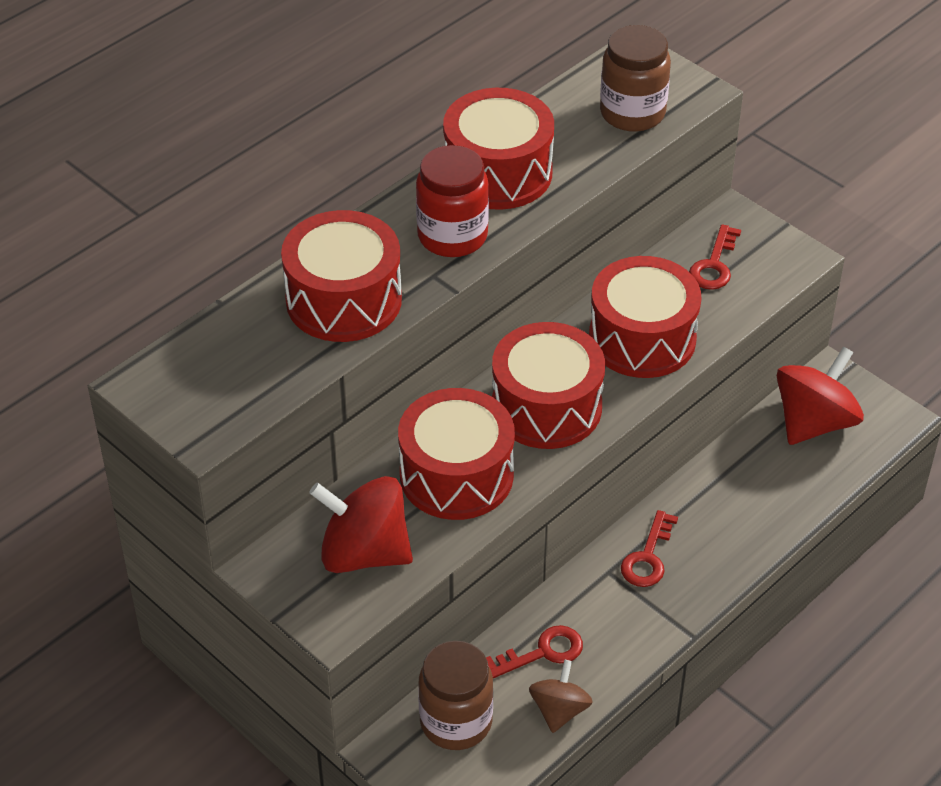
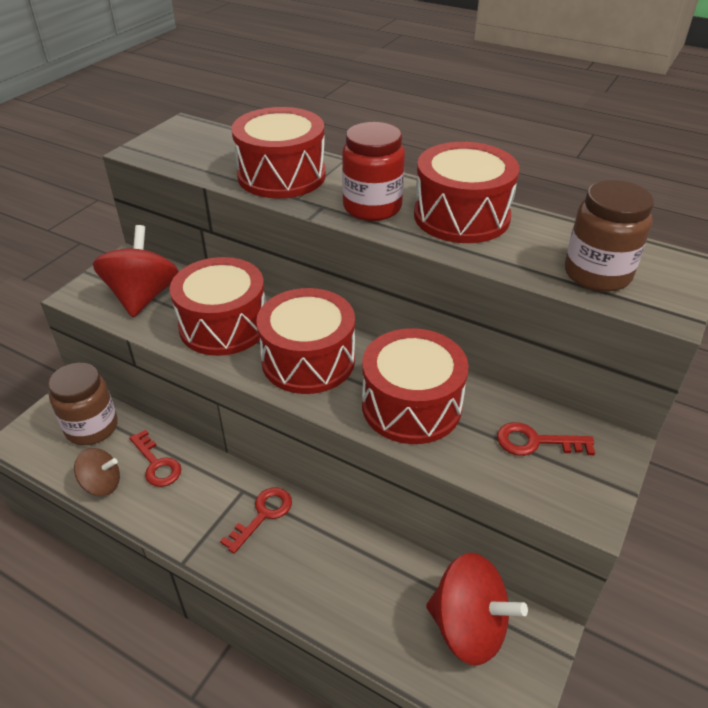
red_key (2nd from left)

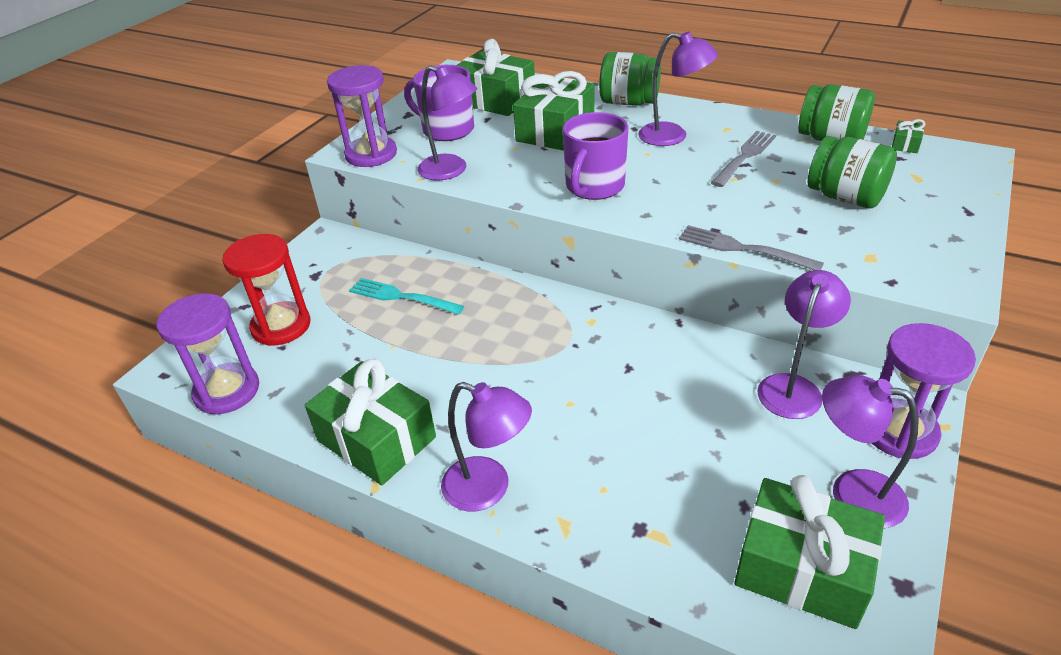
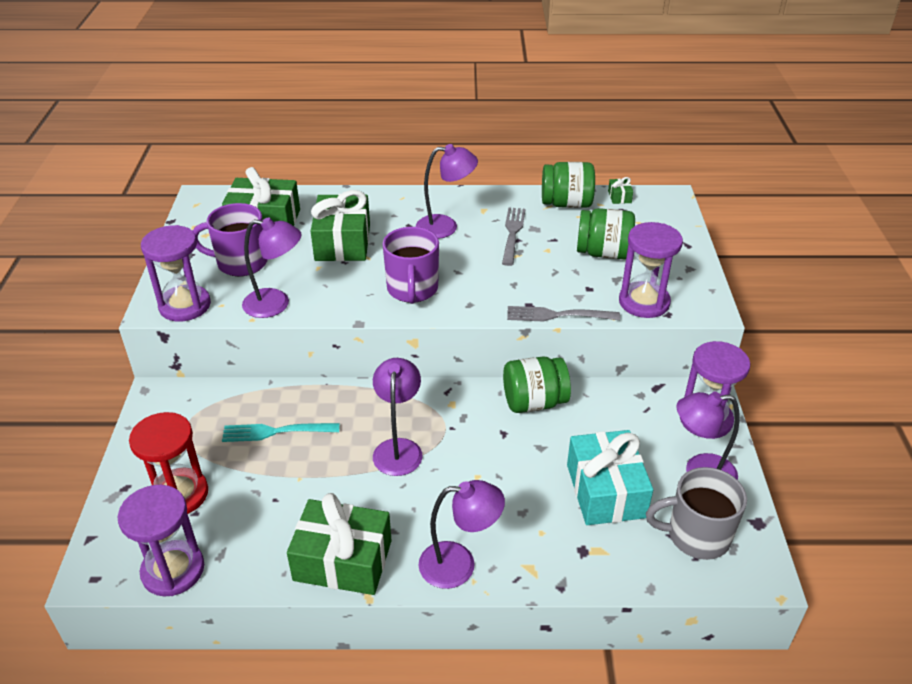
turquoise_gift
purple_hourglass (3rd from left)
green_jar (1st from left)
purple_lamp (2nd from left)
grey_mug

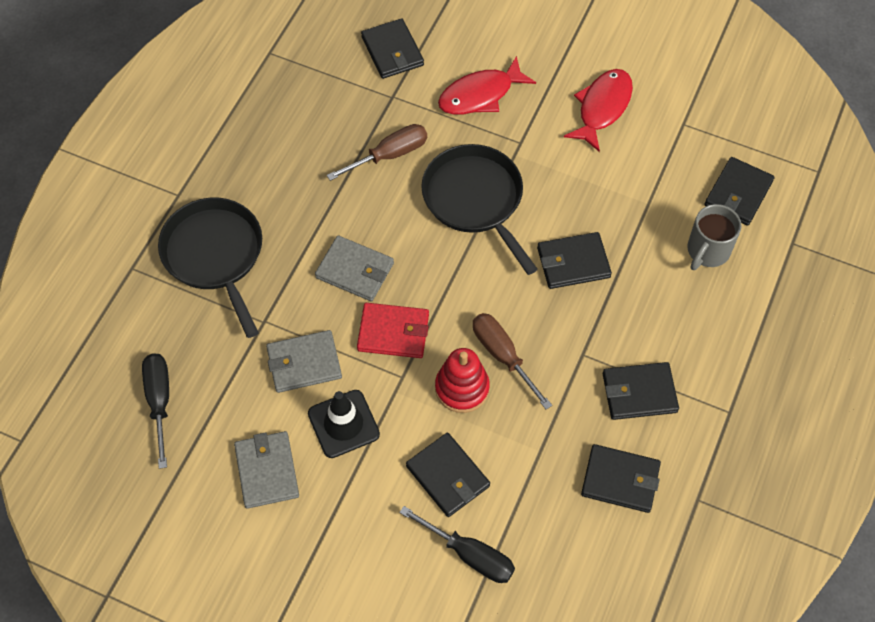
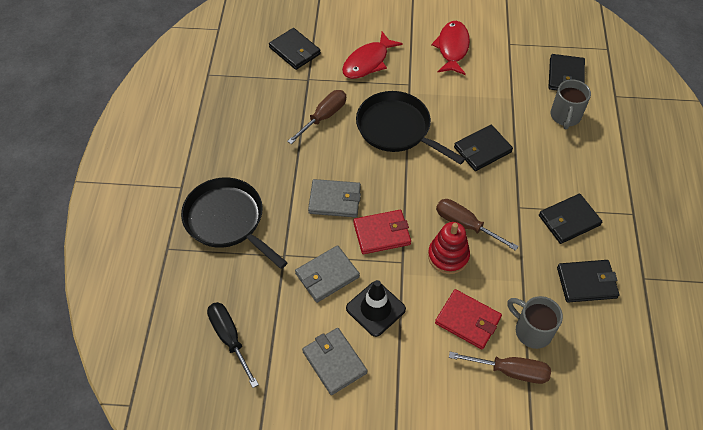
grey_mug (1st from left)
brown_screwdriver (3rd from left)
red_wallet (2nd from left)

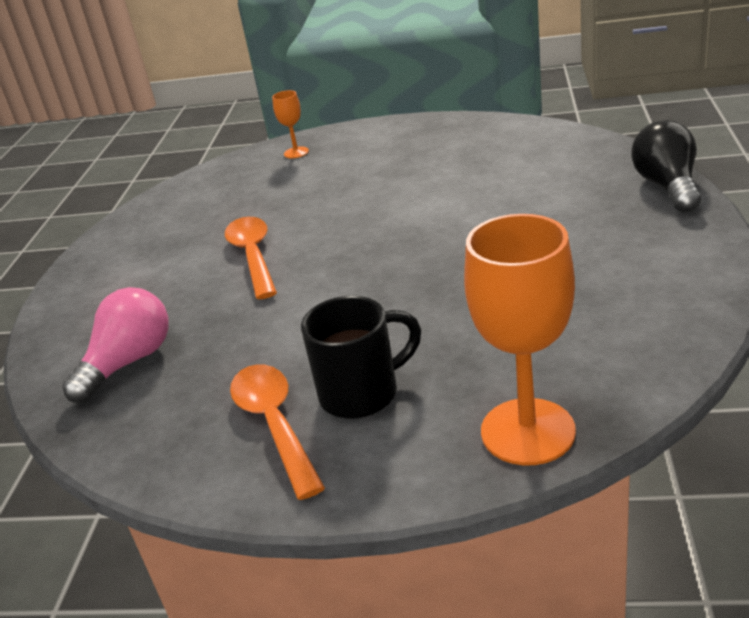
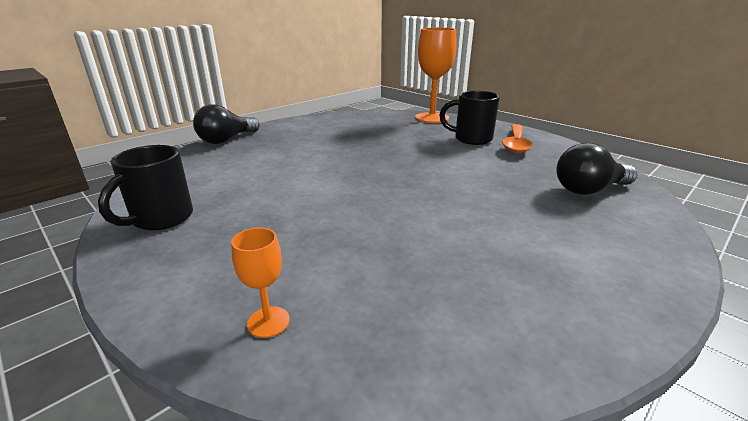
orange_spoon (1st from left in the first image)
black_mug (1st from left)
black_light_bulb (2nd from left)

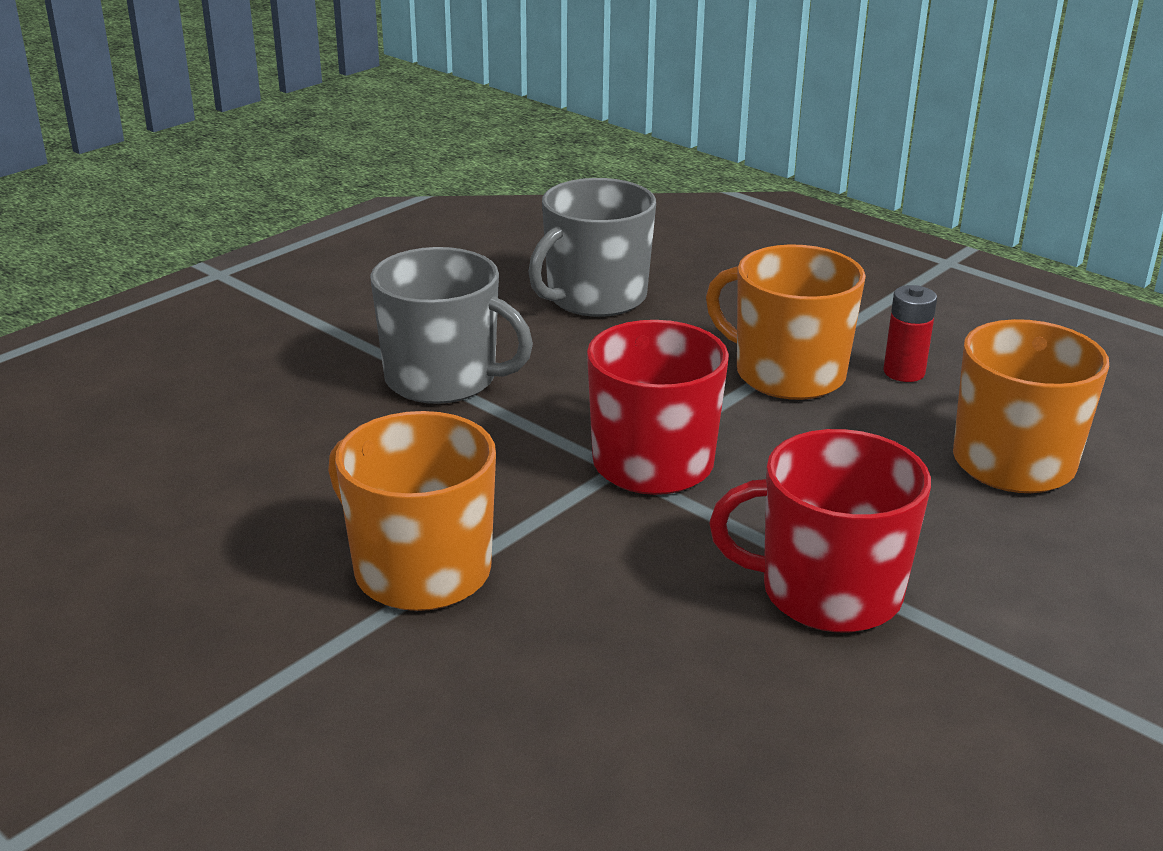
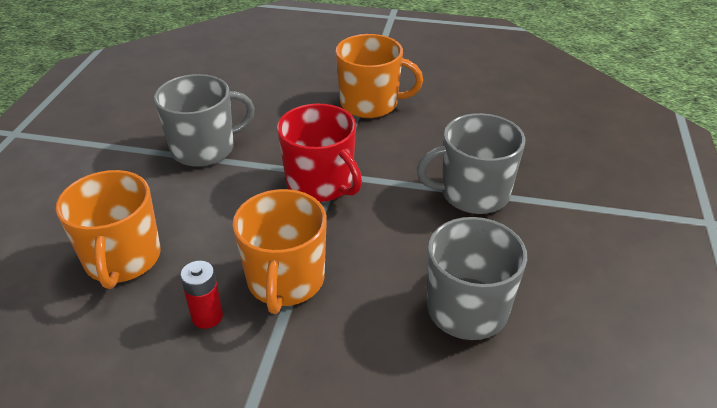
grey_mug (1st from left)
orange_mug (2nd from left)

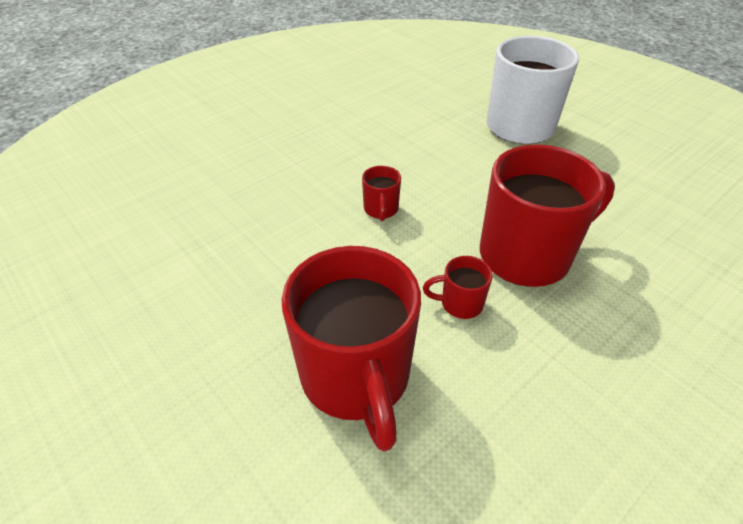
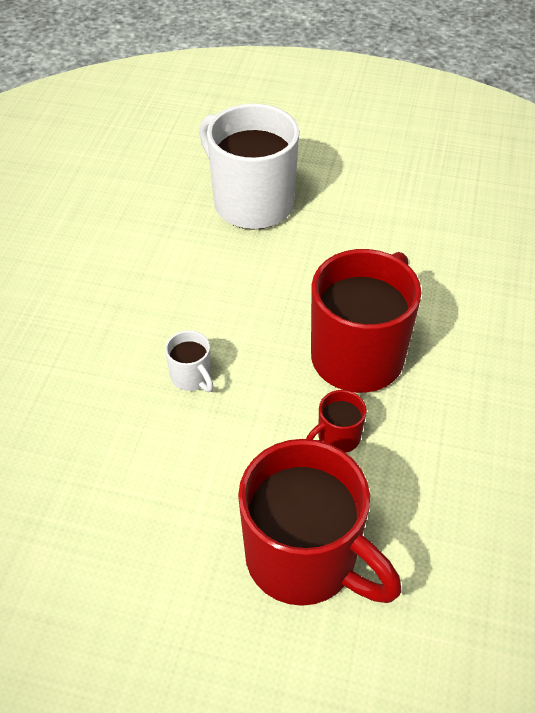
white_mug (1st from left)

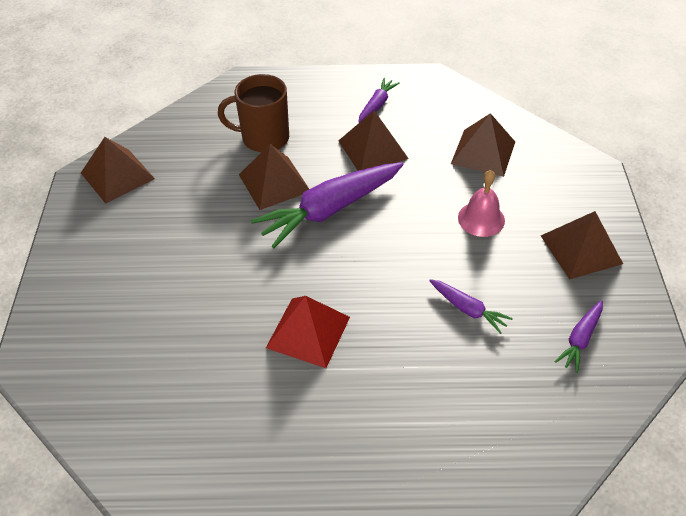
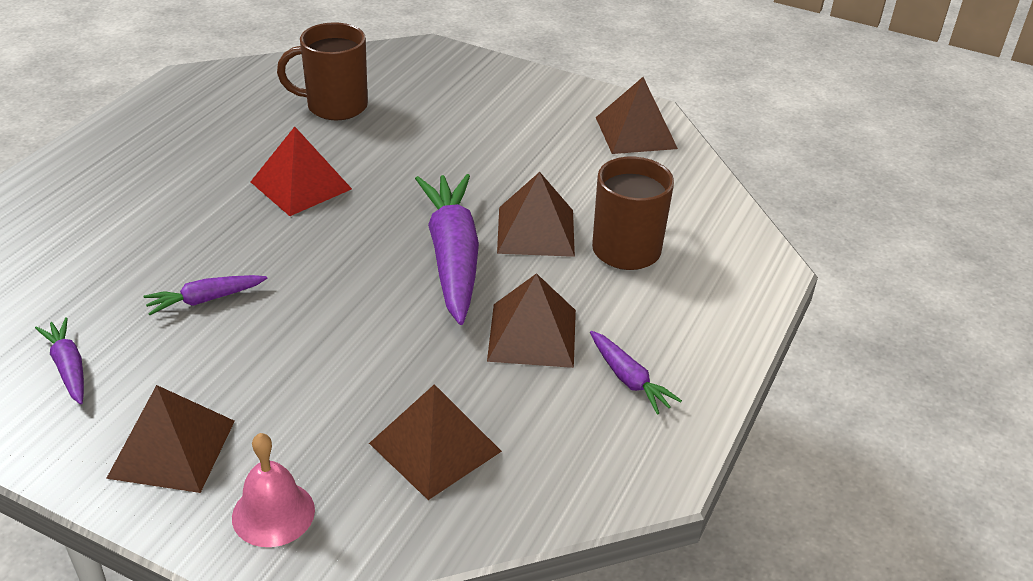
brown_mug (1st from left)
pink_bell

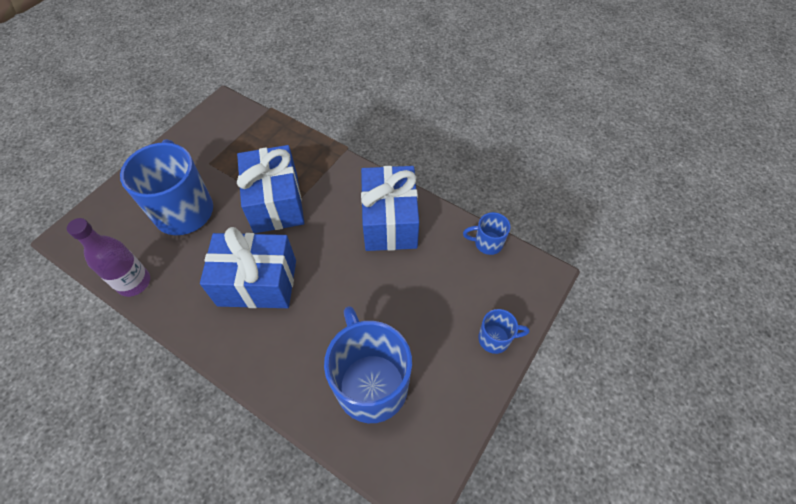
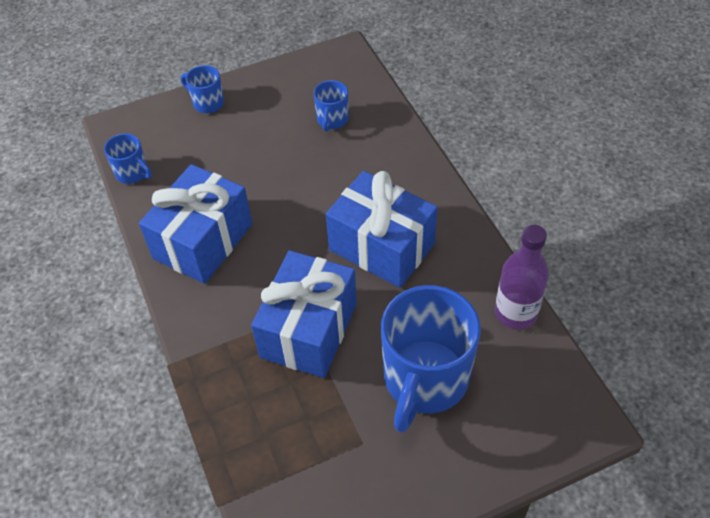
blue_mug (3rd from left)

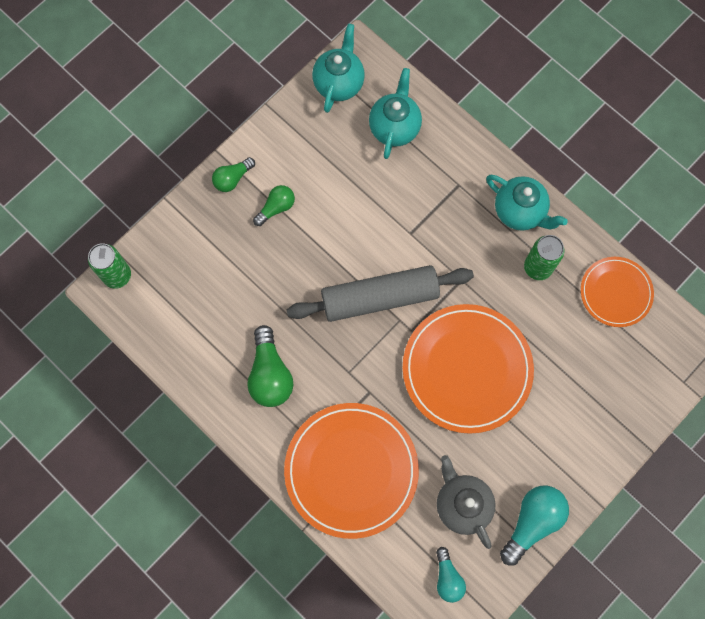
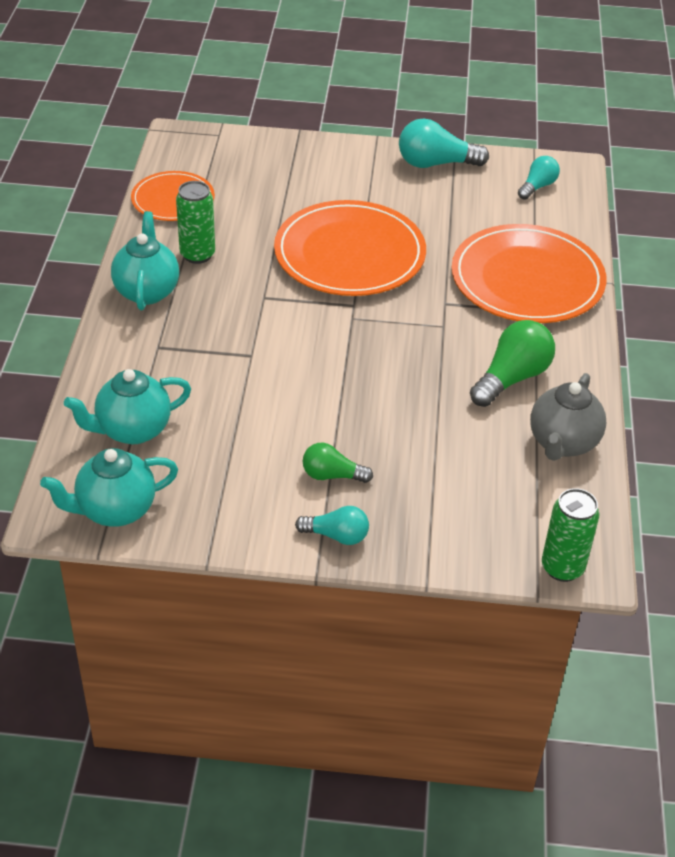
grey_rolling_pin
grey_teapot
turquoise_light_bulb (1st from left)

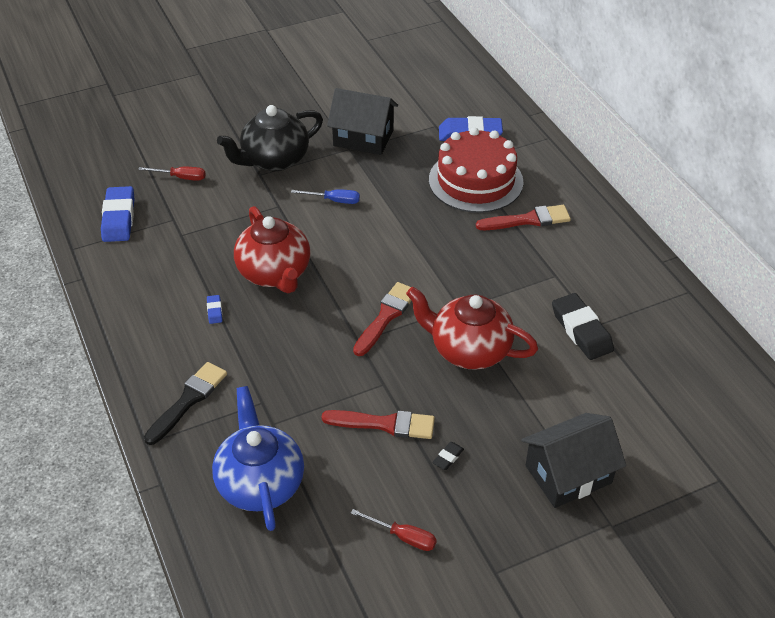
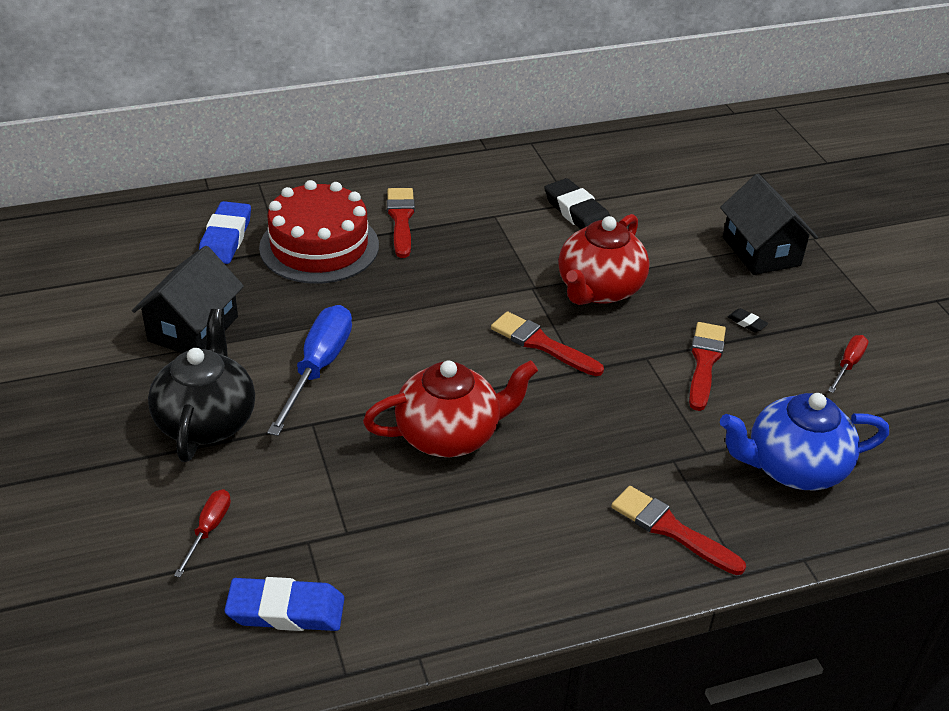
blue_eraser (2nd from left in the first image)
red_brush (3rd from left)
black_teapot
black_eraser (1st from left)
blue_screwdriver

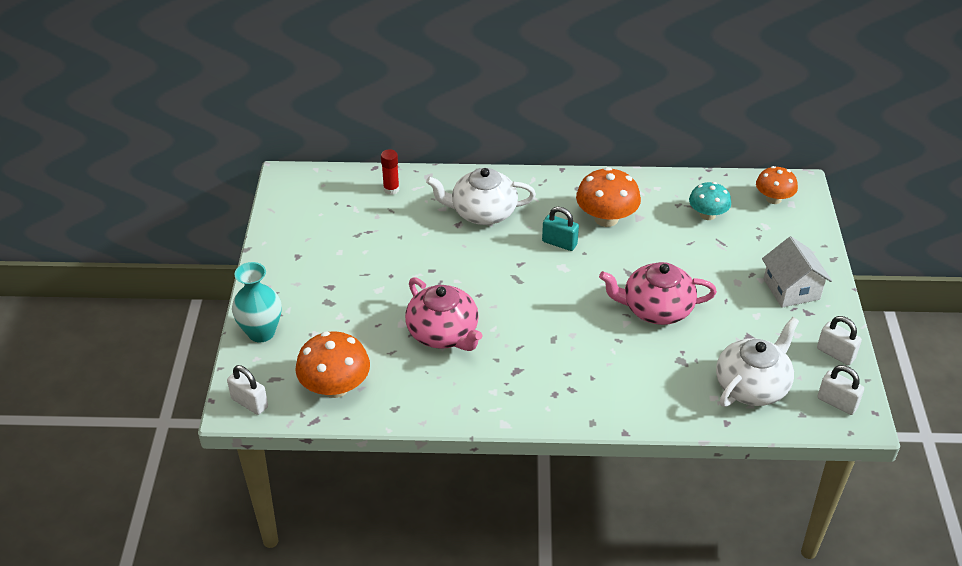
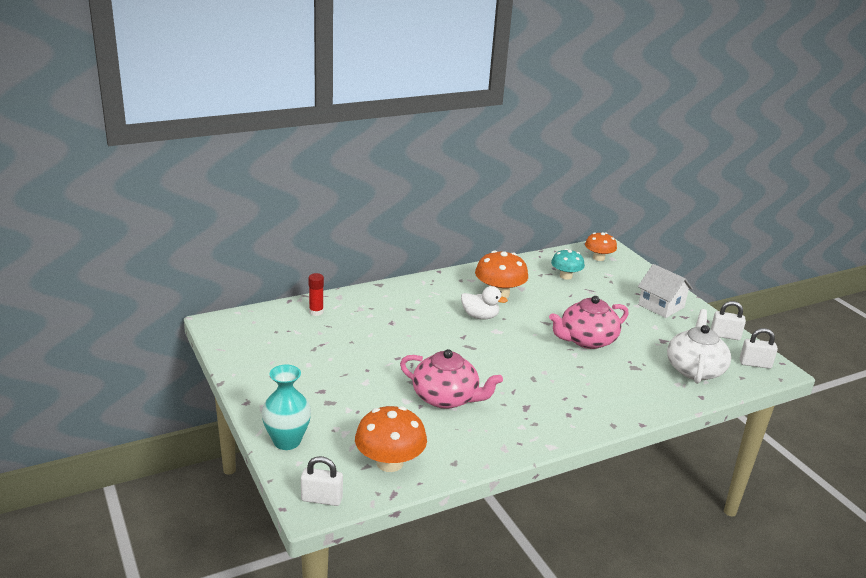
white_teapot (1st from left in the first image)
white_duck

